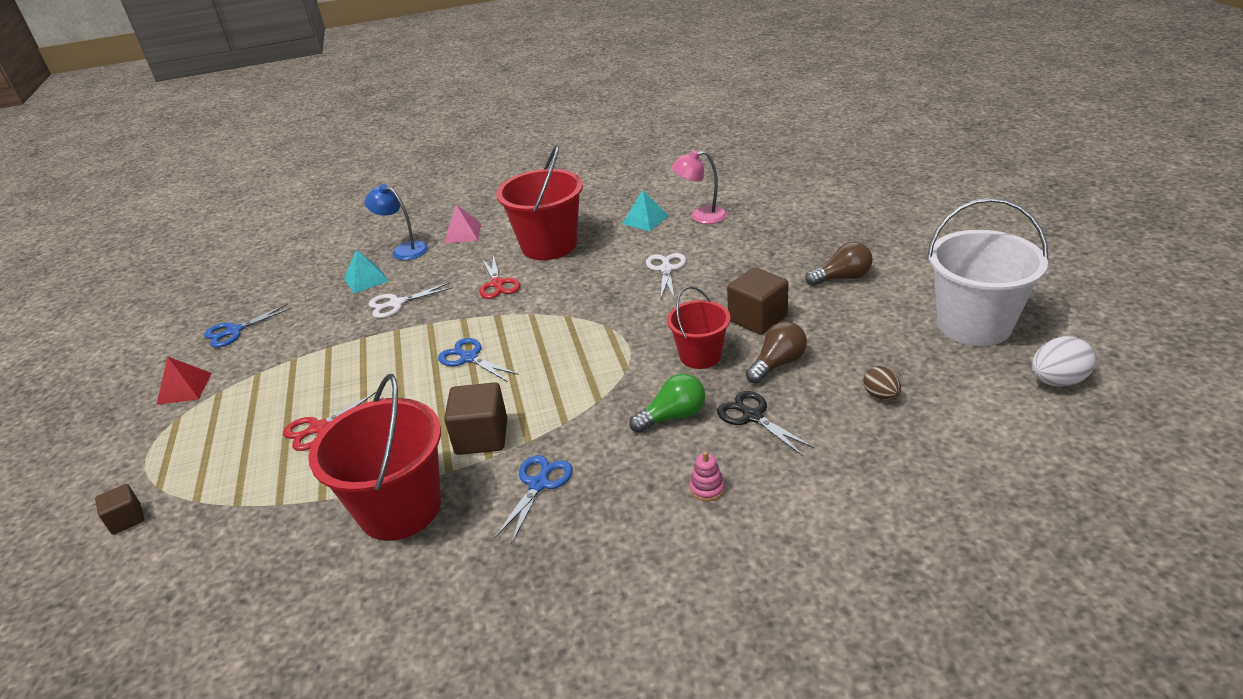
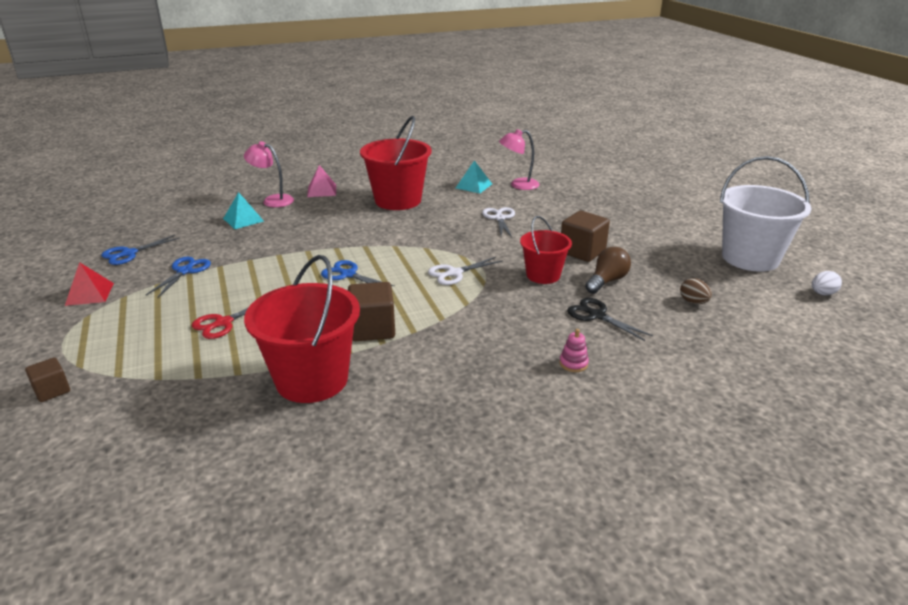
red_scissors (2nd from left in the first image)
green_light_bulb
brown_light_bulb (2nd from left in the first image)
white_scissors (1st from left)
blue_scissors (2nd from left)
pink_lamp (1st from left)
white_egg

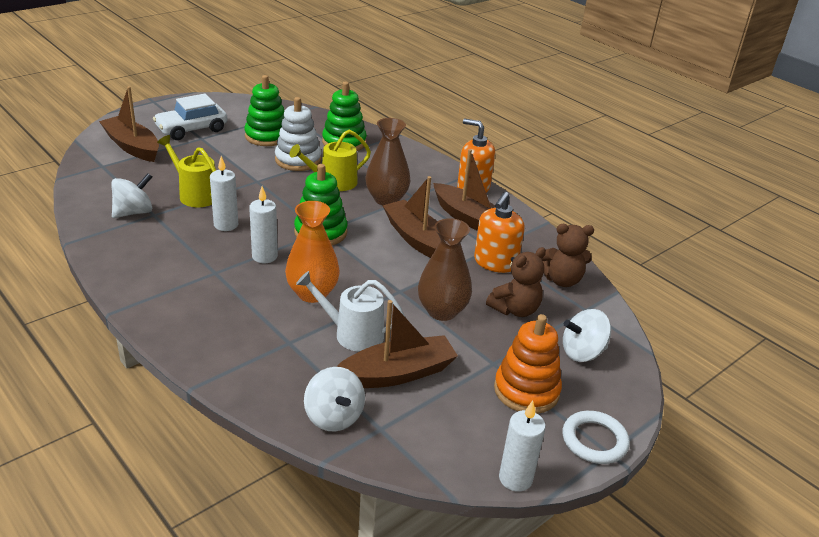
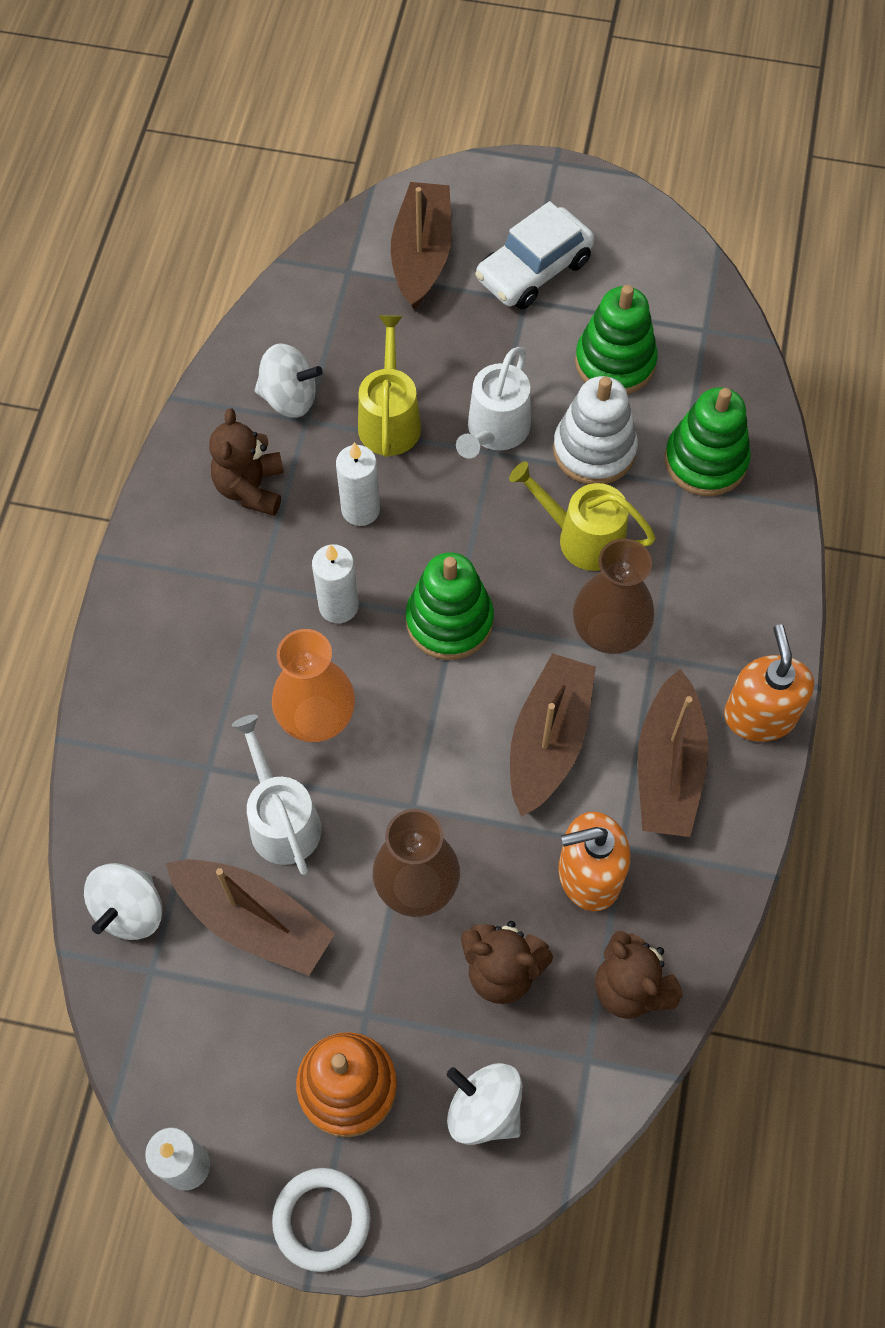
brown_teddy_bear (1st from left)
white_watering_can (2nd from left)
white_car

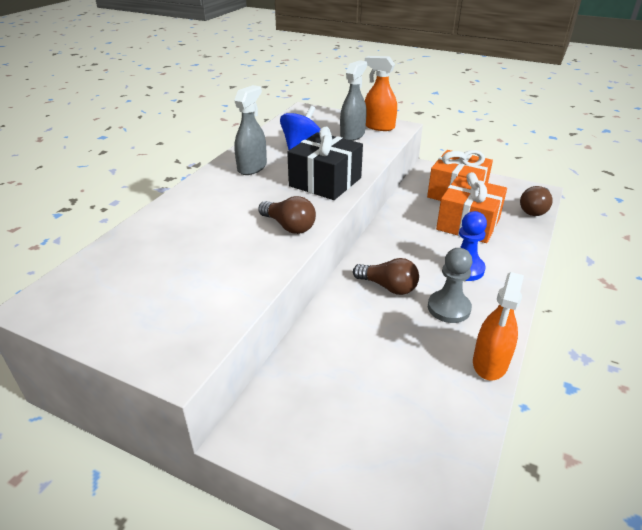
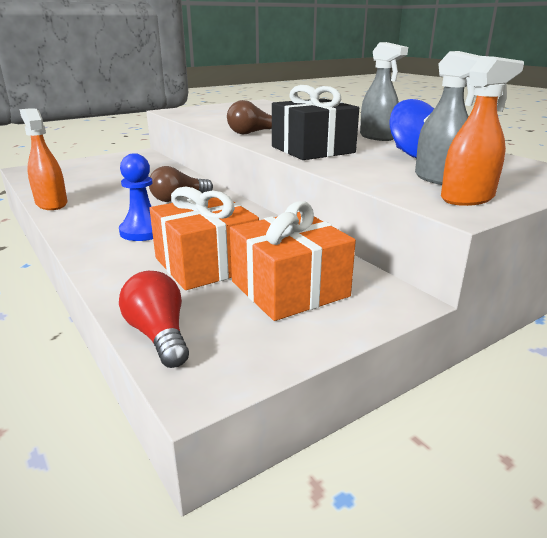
grey_pawn
red_light_bulb

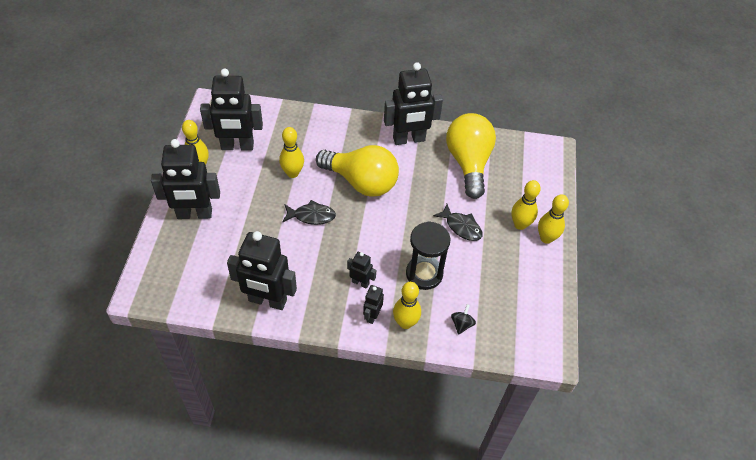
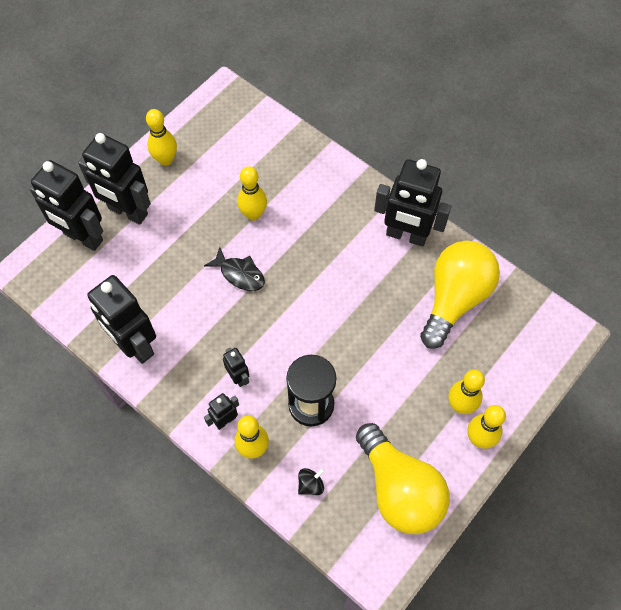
black_fish (2nd from left in the first image)
black_robot (1st from left)
yellow_light_bulb (1st from left)

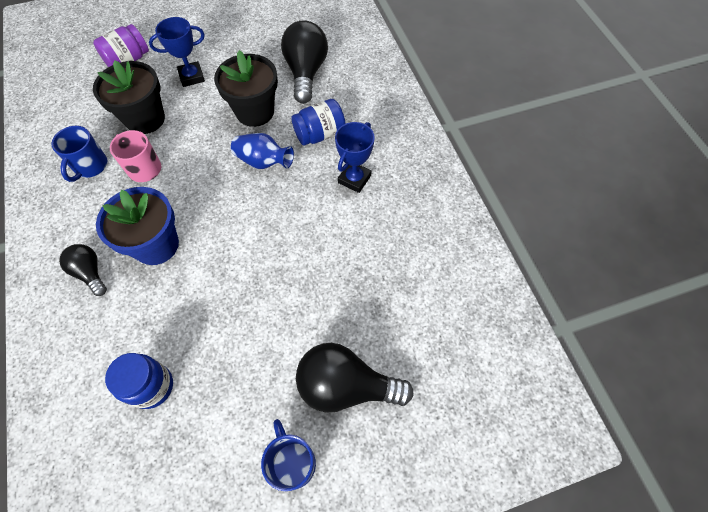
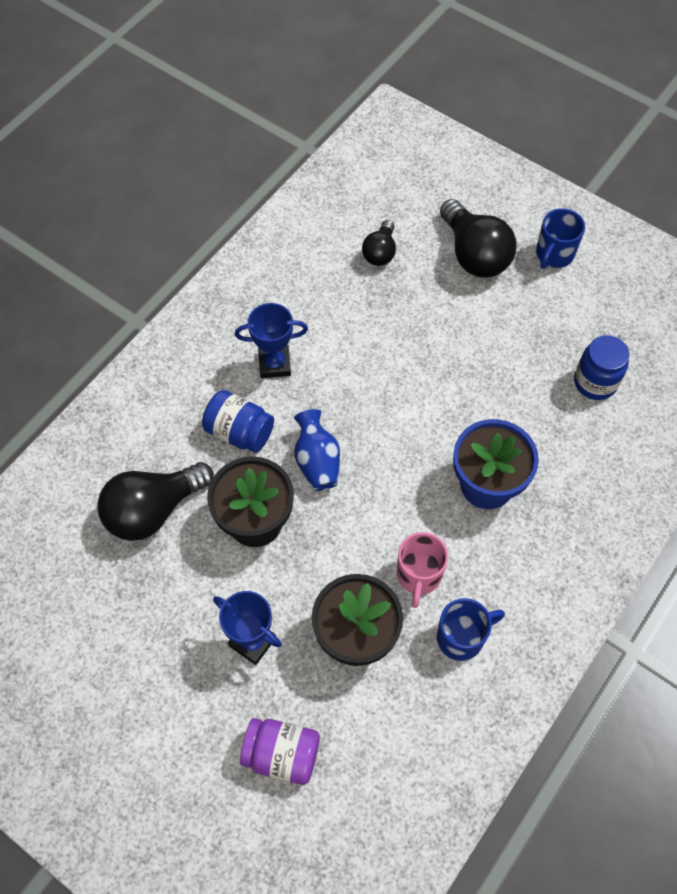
black_light_bulb (2nd from left)

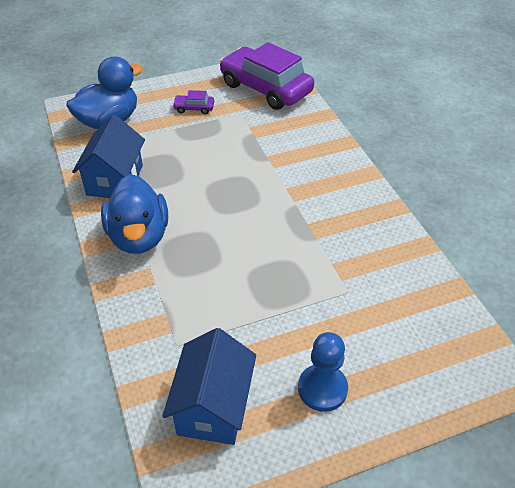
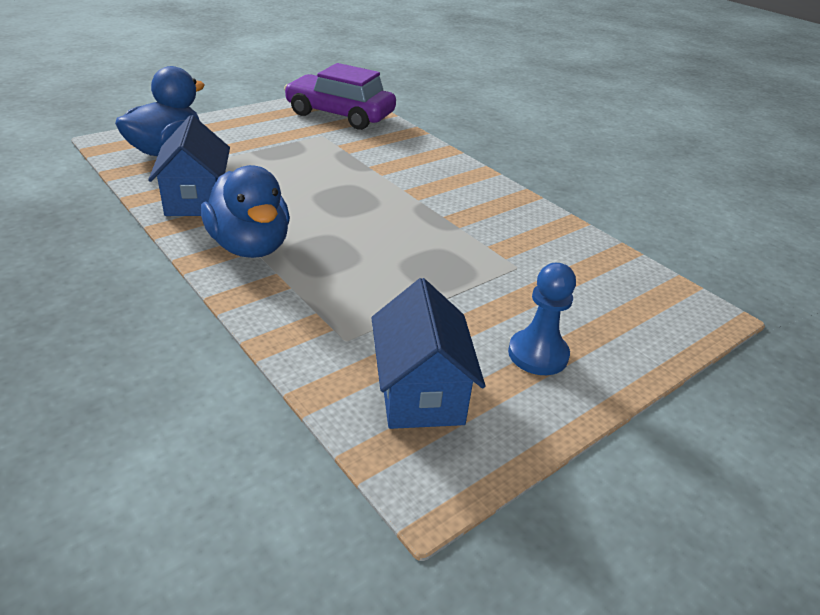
purple_car (1st from left in the first image)

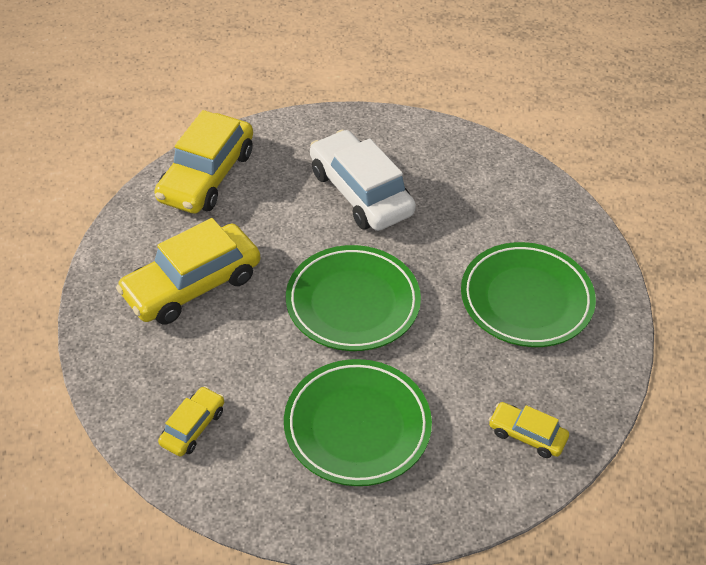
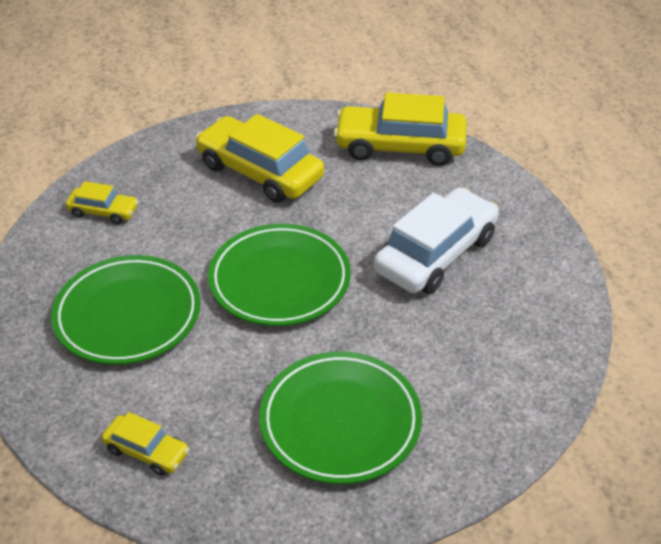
yellow_car (2nd from left)

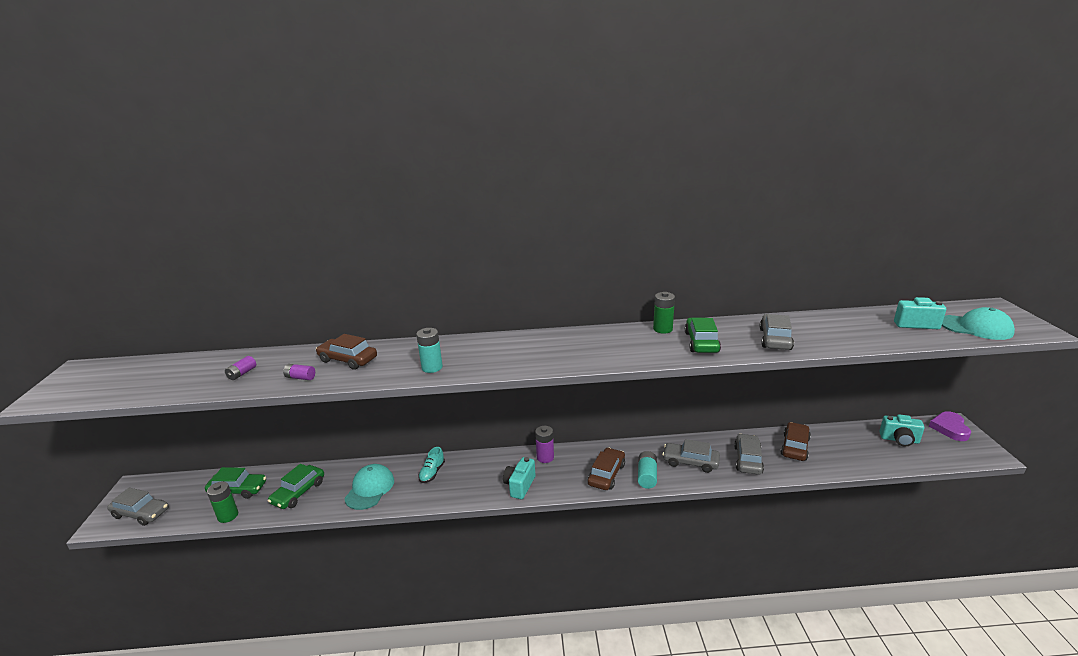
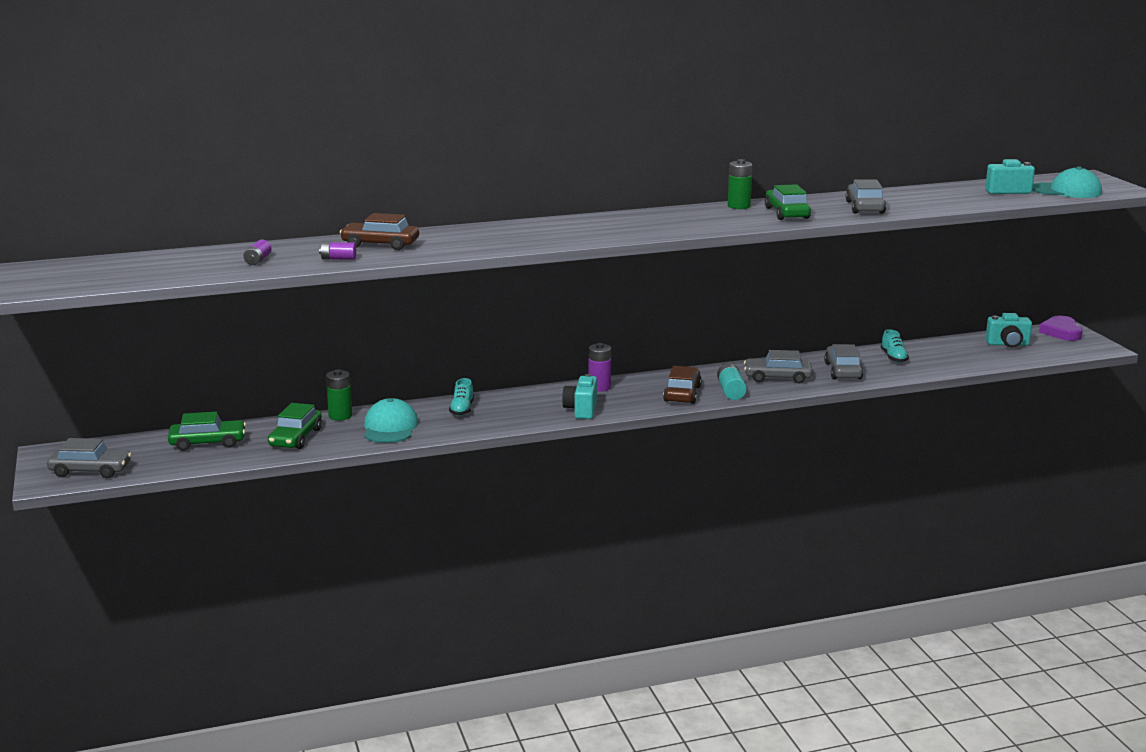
turquoise_battery (1st from left in the first image)
green_battery (1st from left)
turquoise_shoe (2nd from left)

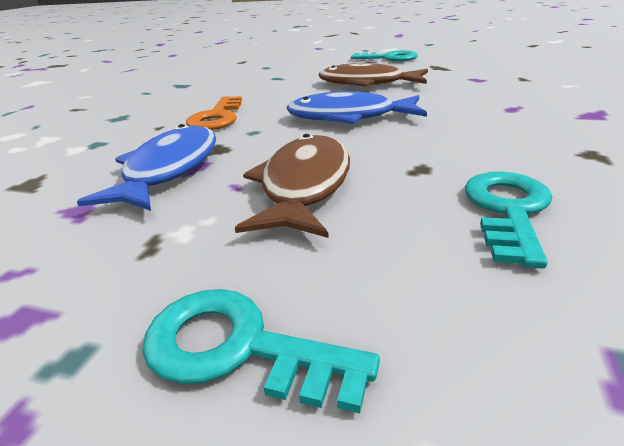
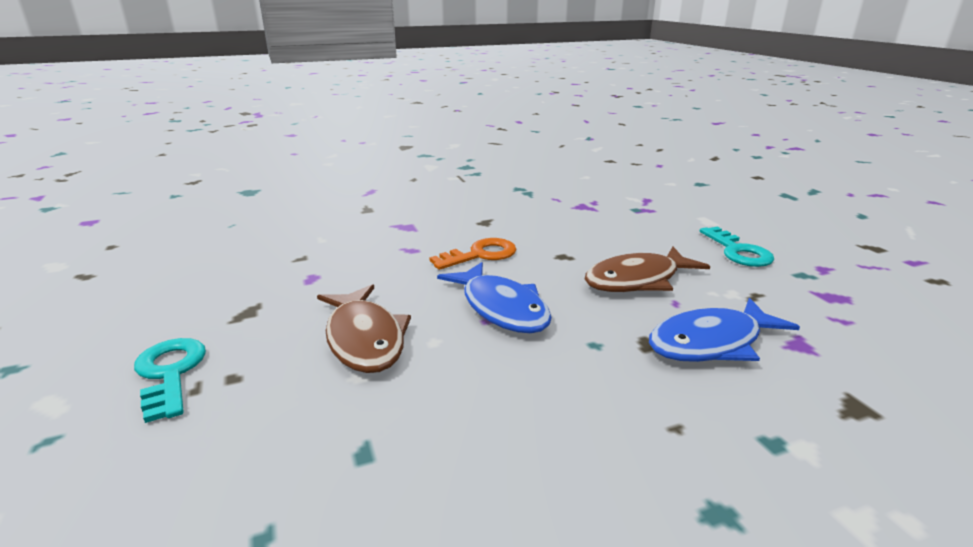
turquoise_key (3rd from left in the first image)
orange_key

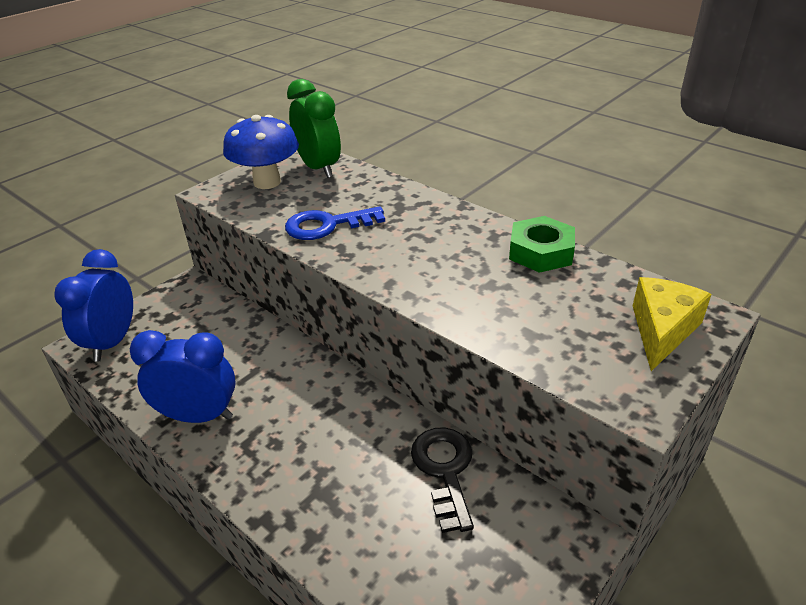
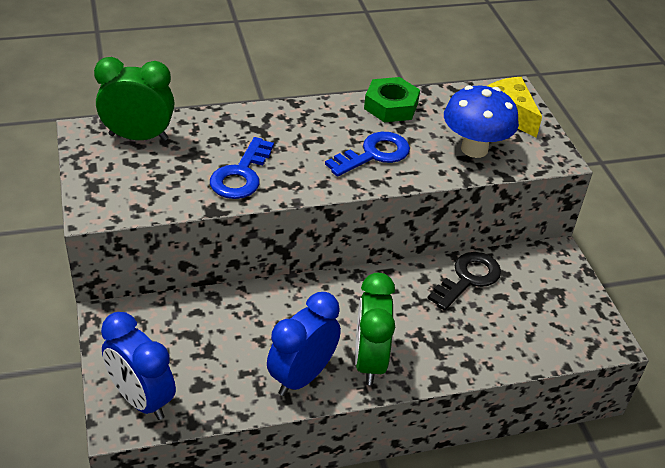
blue_key (2nd from left)
green_clock (2nd from left)
blue_mushroom
black_key

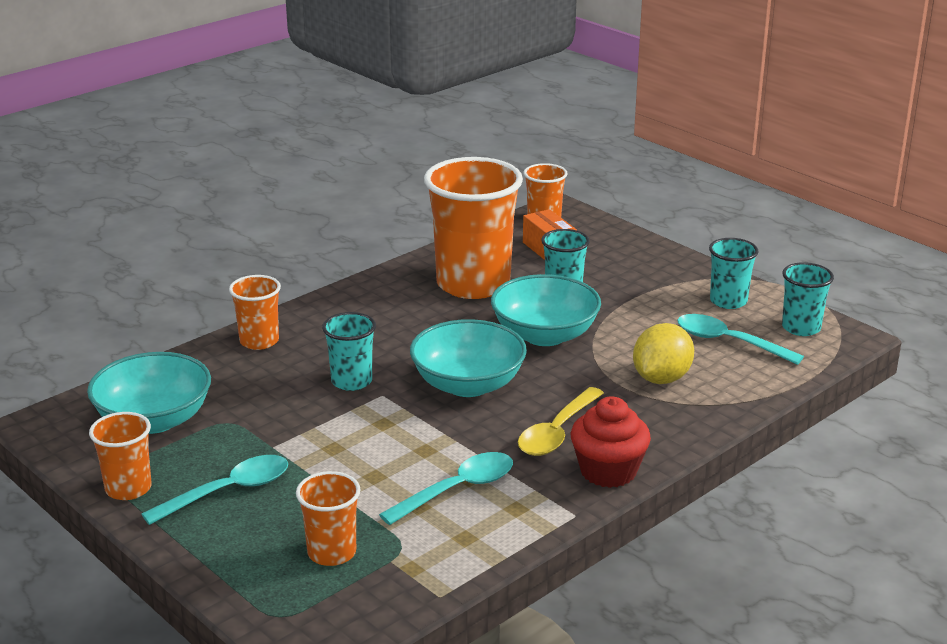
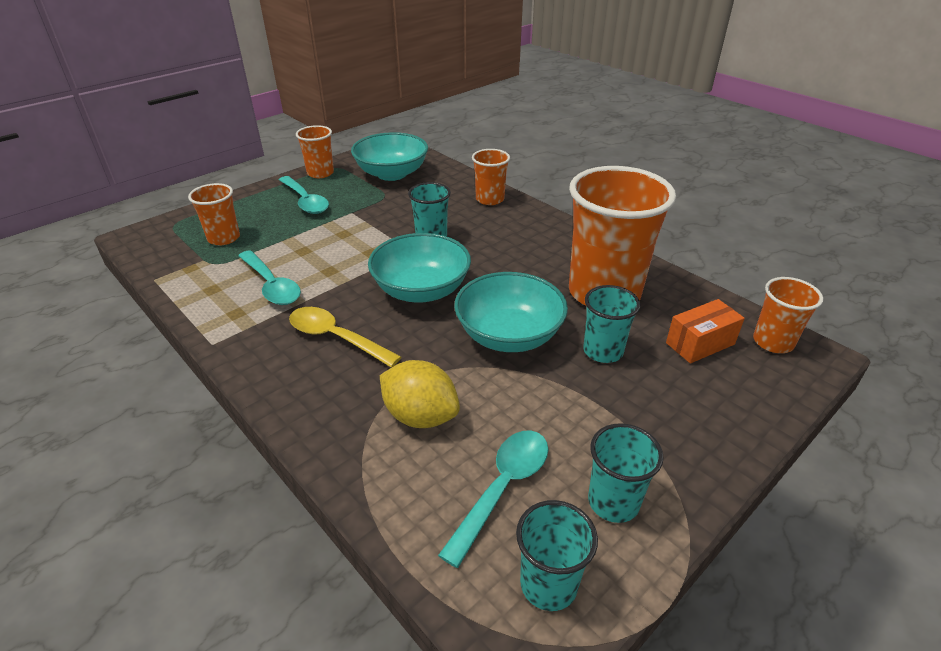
red_cupcake

